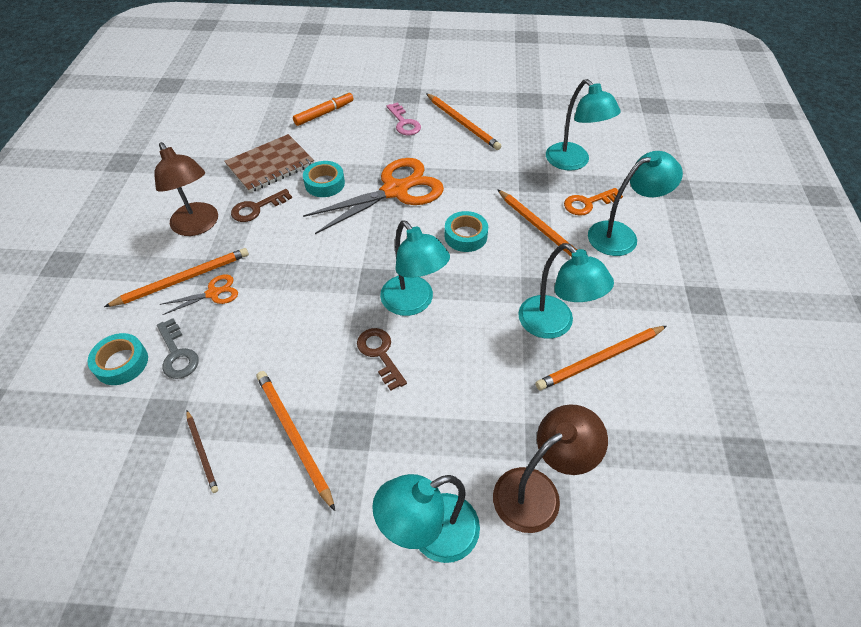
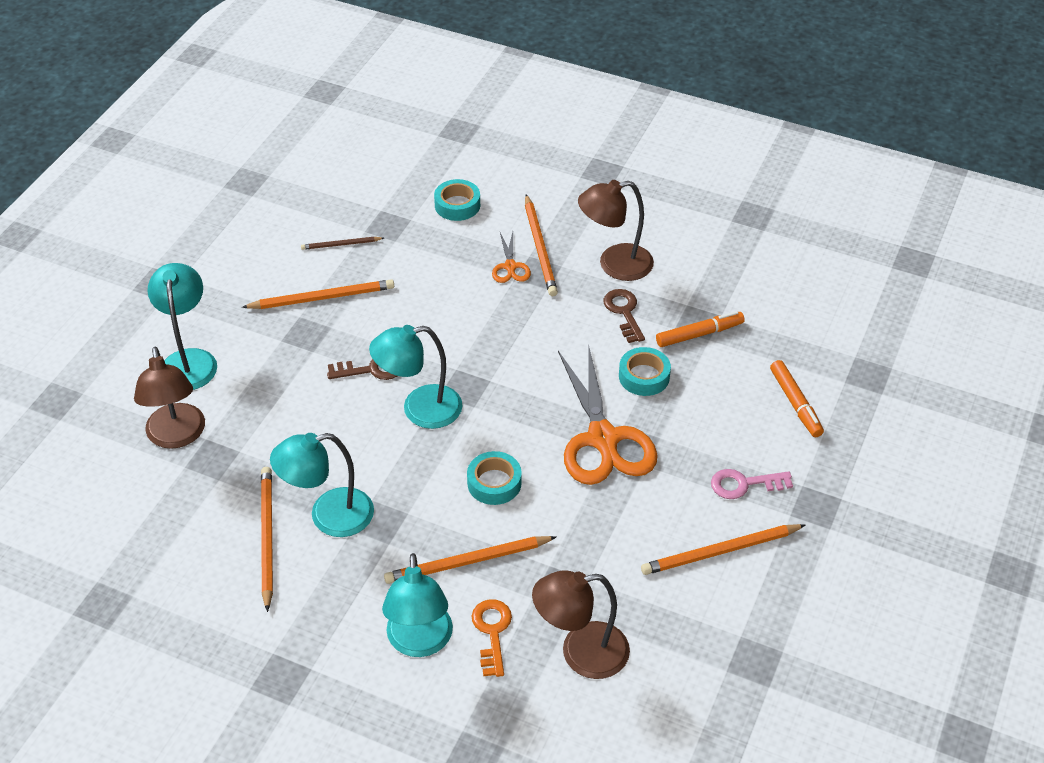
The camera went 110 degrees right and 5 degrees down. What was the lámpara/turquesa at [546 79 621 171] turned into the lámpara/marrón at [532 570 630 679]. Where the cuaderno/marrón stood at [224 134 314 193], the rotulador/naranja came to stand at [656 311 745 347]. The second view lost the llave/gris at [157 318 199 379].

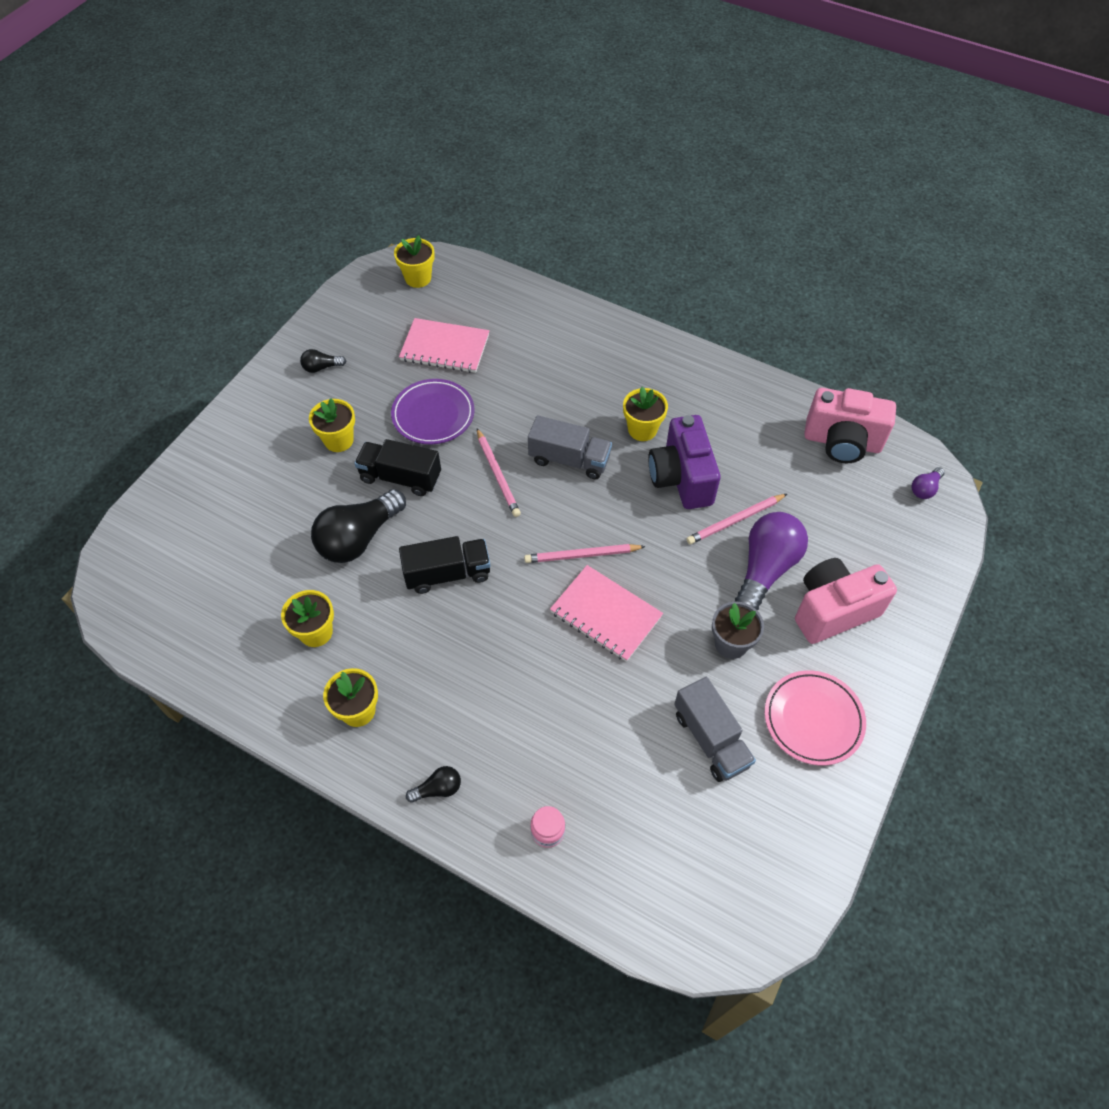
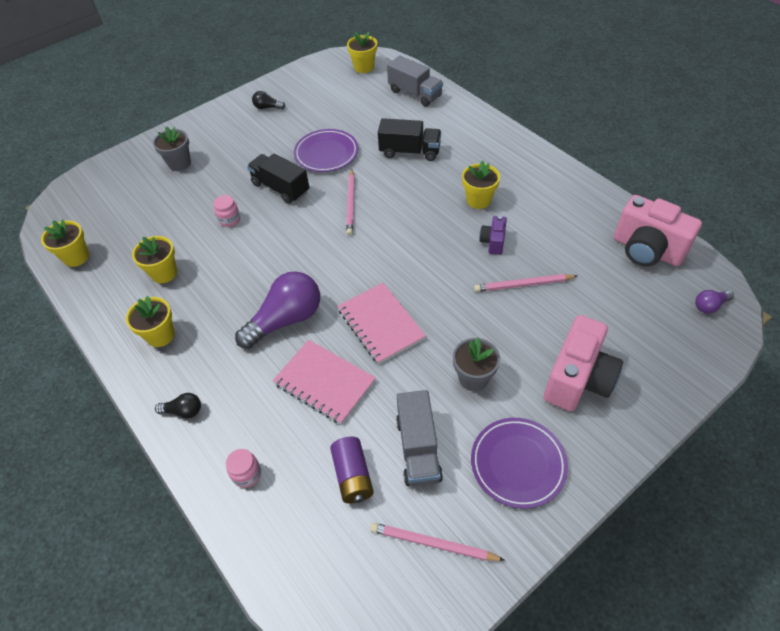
The camera went 25 degrees right and 5 degrees down. The cuaderno/rosa ended up elsewhere, having gone from [399 318 489 373] to [273 340 376 424]. The maceta/amarillo ended up elsewhere, having gone from [309 398 355 452] to [41 219 89 267]. The camión/gris ended up elsewhere, having gone from [528 415 612 479] to [387 56 443 107]. The size of the cámara/morado at [648 415 721 509] changed by a factor of 0.49. Where the bombilla/negro stood at [311 489 406 563], the tarro/rosa came to stand at [213 195 240 227]. The bombilla/morado ended up elsewhere, having gone from [735 512 808 611] to [235 271 320 349]. The camión/negro ended up elsewhere, having gone from [399 536 490 594] to [378 118 441 161]. The lápiz/rosa ended up elsewhere, having gone from [524 544 646 563] to [370 522 505 561]. The cámara/rosa at [795 558 897 644] ended up facing another way, 120 degrees clockwise from before. What was the plato/rosa at [765 670 866 766] turned into the plato/morado at [471 418 568 509]. The second view gained the maceta/gris at [153 126 191 171]. The second view gained the pila/morado at [330 437 374 504].

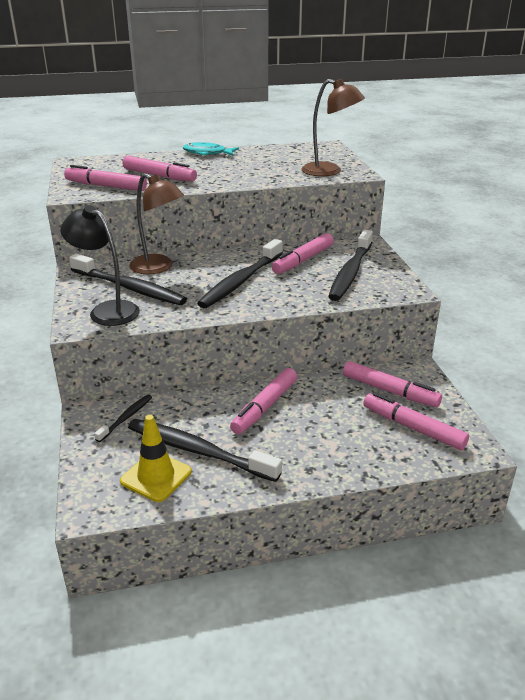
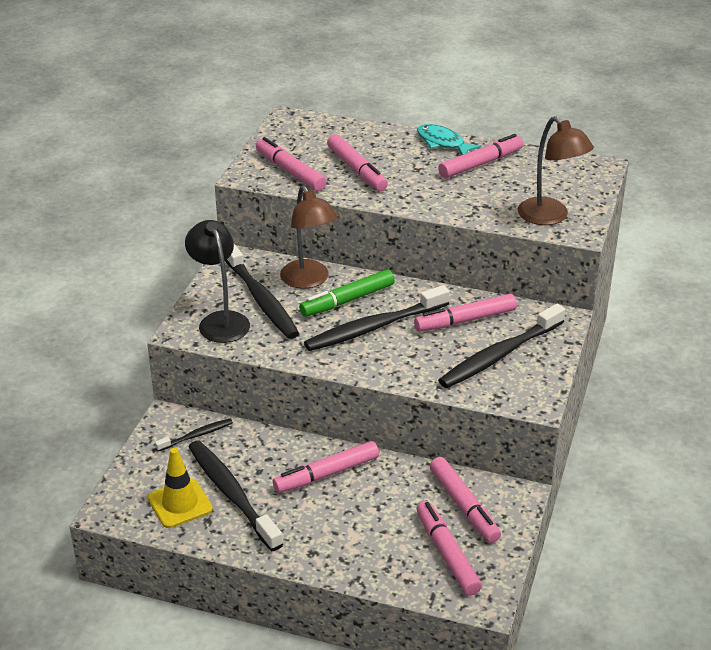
The camera went 30 degrees right and 5 degrees up. The second view gained the rotulador/rosa at [438 134 523 178]. The second view gained the rotulador/verde at [299 269 395 317].

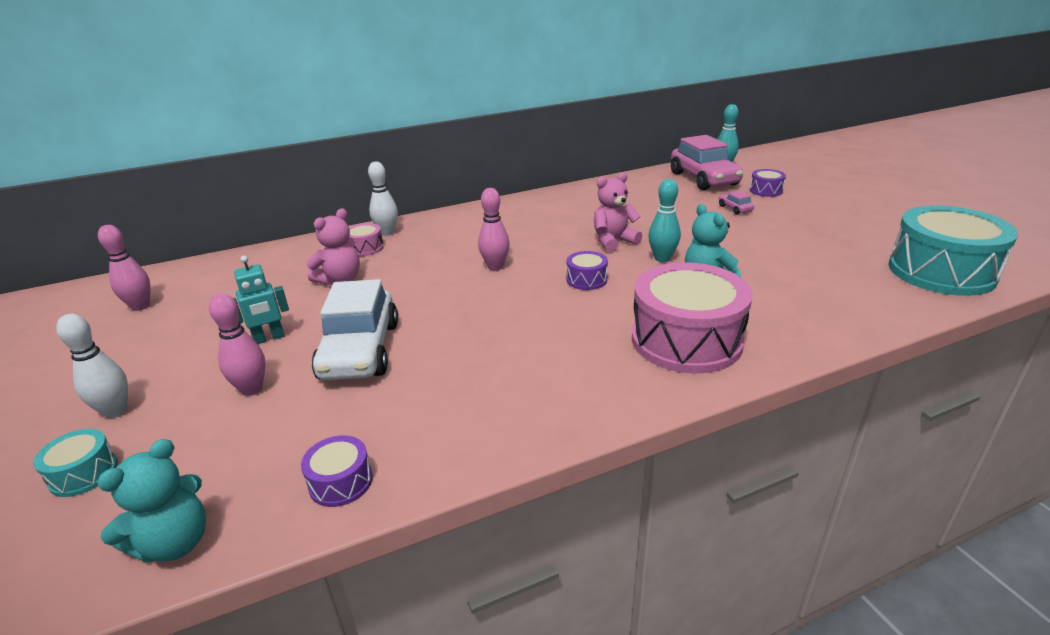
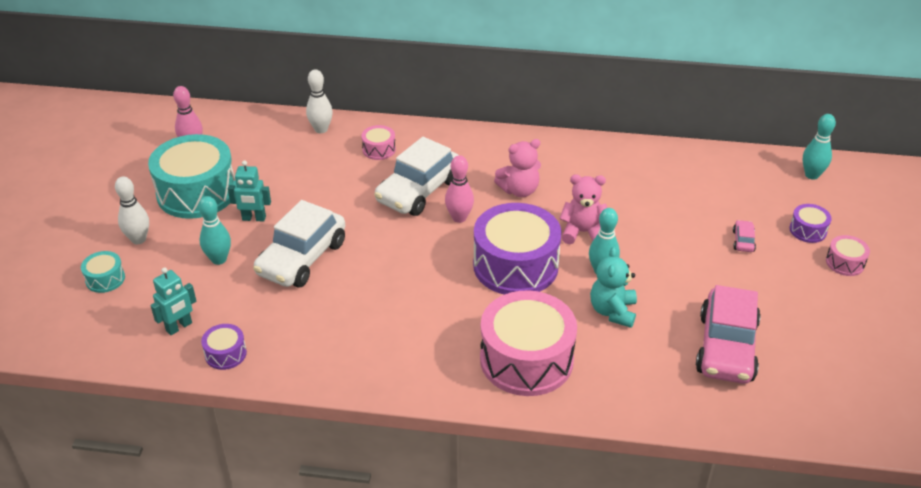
The camera went 30 degrees right and 10 degrees up. The coche/rosa ended up elsewhere, having gone from [671 135 743 190] to [696 285 761 384]. The bolo/blanco ended up elsewhere, having gone from [368 161 398 236] to [306 69 333 133]. The tambor/turquesa ended up elsewhere, having gone from [888 205 1018 296] to [148 134 236 219]. The osito/rosa ended up elsewhere, having gone from [306 209 360 285] to [494 139 541 197]. The size of the tambor/morado at [566 251 608 290] changed by a factor of 2.26. What was the bolo/rosa at [209 293 266 396] turned into the bolo/turquesa at [199 196 231 265]. The second view lost the osito/turquesa at [97 439 206 563]. The second view gained the coche/blanco at [374 137 458 216]. The second view gained the tambor/rosa at [826 235 870 276]. The second view gained the robot/turquesa at [150 267 196 335].

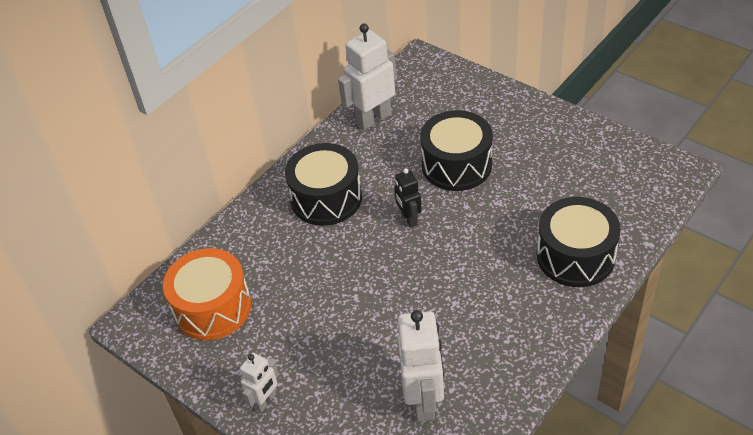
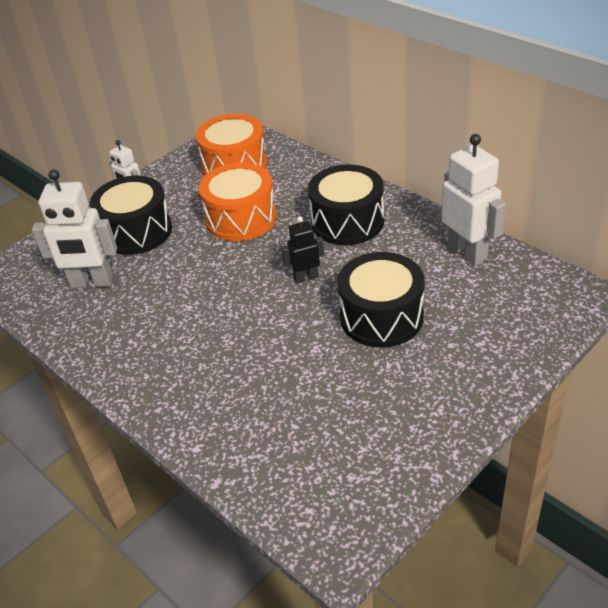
The camera went 95 degrees right and 5 degrees down. The tambor/negro ended up elsewhere, having gone from [537 197 621 287] to [90 176 172 255]. The second view gained the tambor/naranja at [199 163 277 241].

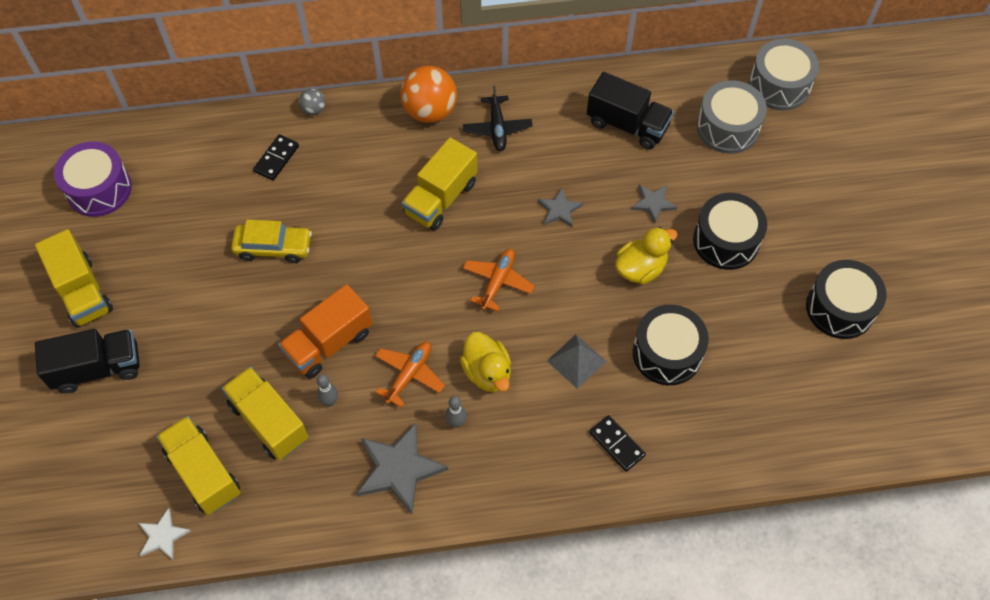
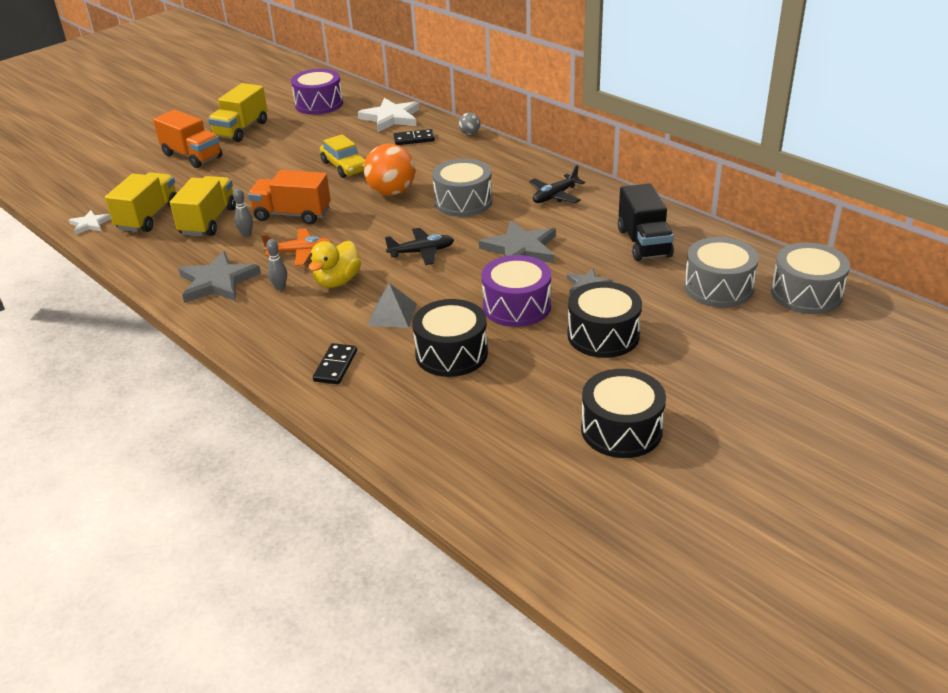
The camera went 55 degrees right and 25 degrees down. The pelota/naranja ended up elsewhere, having gone from [400 66 457 123] to [364 144 415 196]. Where the camión/amarillo stood at [402 137 477 230], the tambor/gris came to stand at [432 159 492 217]. The size of the estrella/gris at [538 187 583 227] changed by a factor of 1.82. Where the pato/amarillo stood at [615 227 678 284], the tambor/morado came to stand at [481 255 551 327]. What was the avión/naranja at [463 249 535 312] turned into the avión/negro at [385 228 454 265]. What was the camión/negro at [35 329 140 394] turned into the camión/naranja at [153 110 222 168]. The second view gained the estrella/blanco at [358 98 420 132].

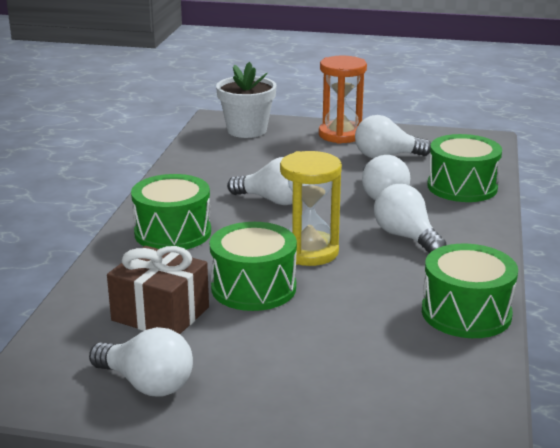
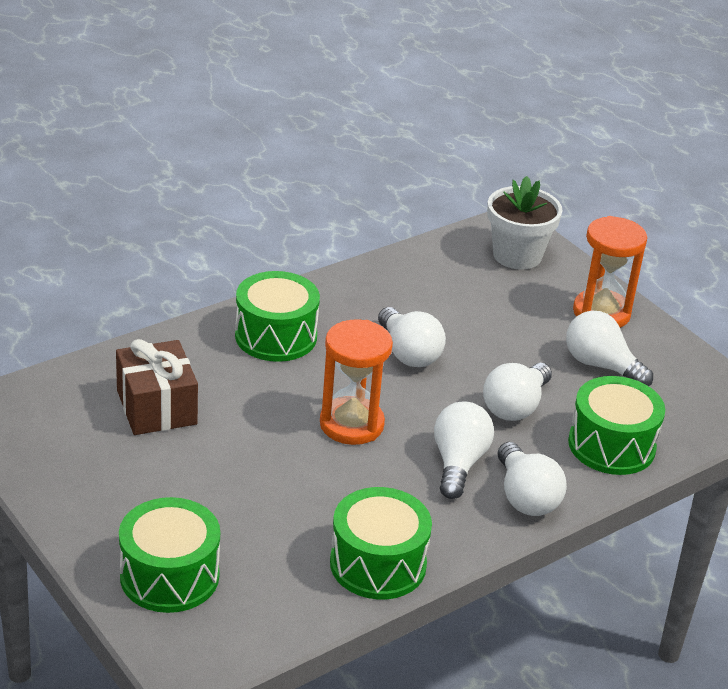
The camera went 40 degrees right and 10 degrees up. What was the reloj de arena/amarillo at [280 151 342 266] turned into the reloj de arena/naranja at [320 320 393 445]. The tambor/verde ended up elsewhere, having gone from [210 222 297 311] to [119 497 220 613]. The bombilla/blanco ended up elsewhere, having gone from [89 327 193 397] to [498 442 567 516].

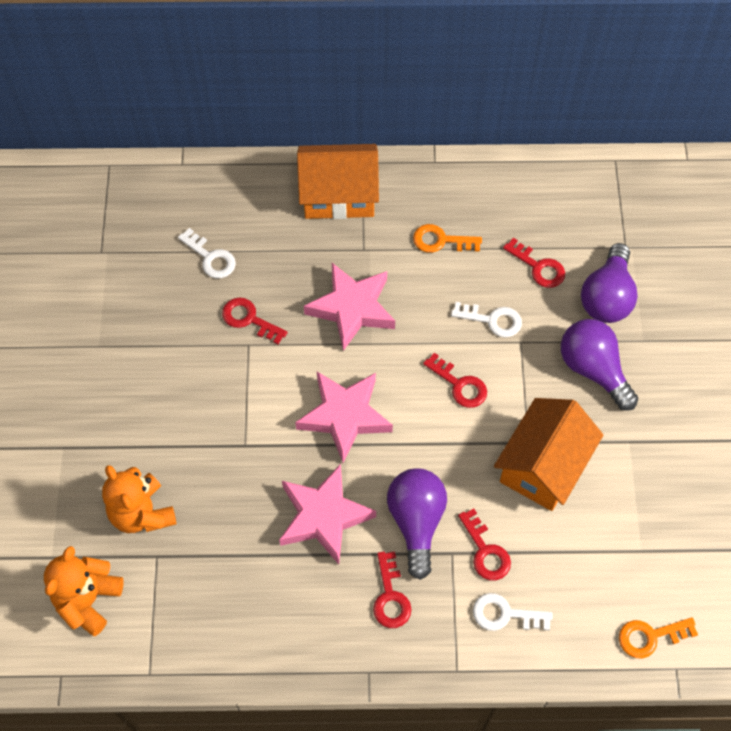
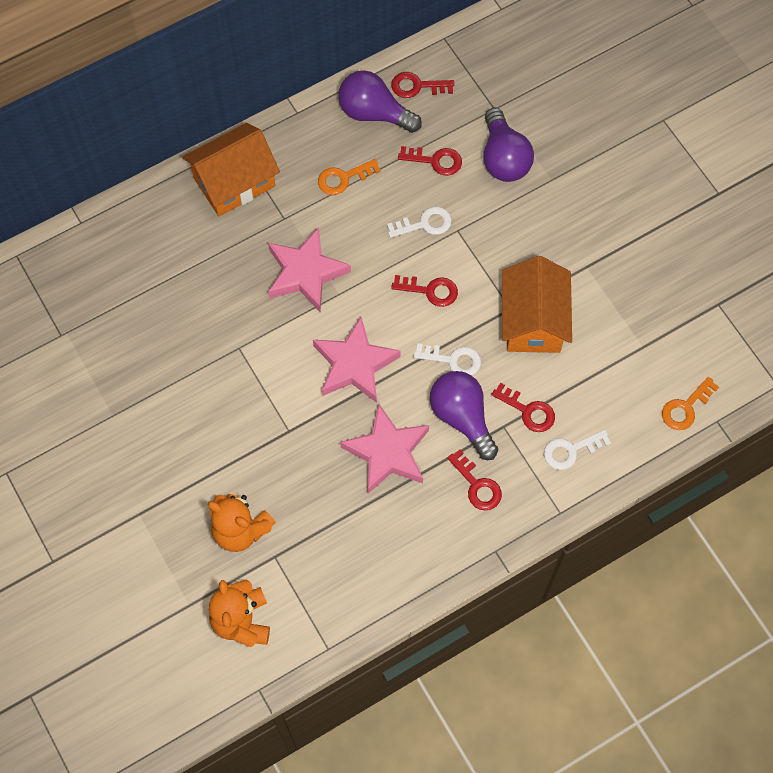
The camera went 30 degrees left and 5 degrees up. The llave/blanco ended up elsewhere, having gone from [178 228 236 278] to [414 343 481 375]. The llave/rojo ended up elsewhere, having gone from [222 297 288 344] to [391 72 454 98]. The bombilla/morado ended up elsewhere, having gone from [561 319 638 411] to [338 71 422 133].

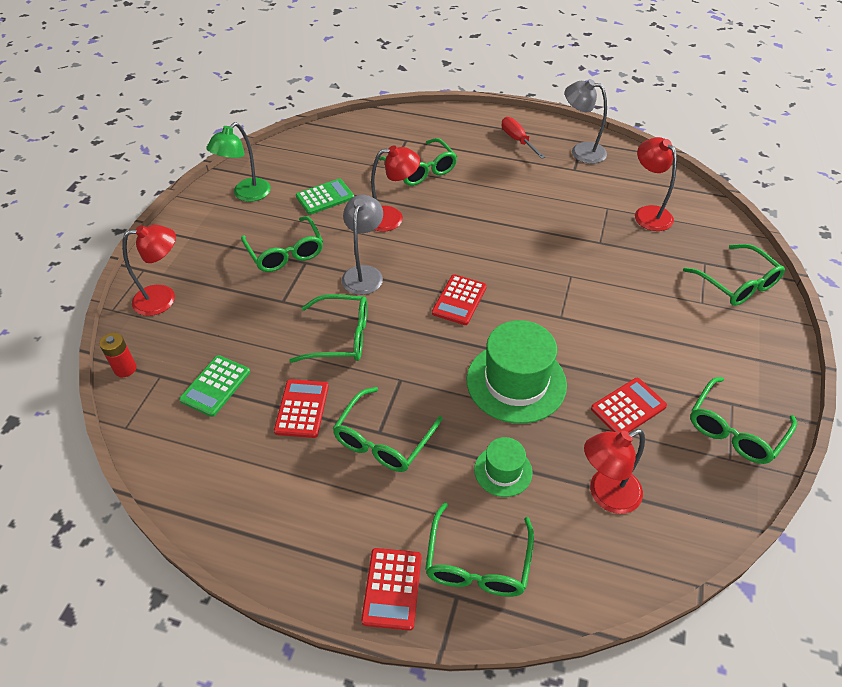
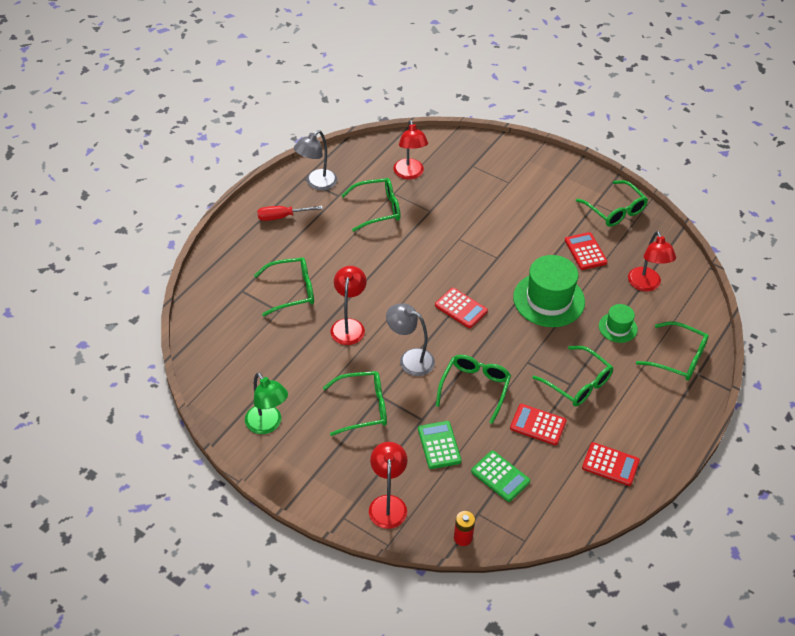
The camera went 75 degrees left and 0 degrees up. The lámpara/rojo at [635 137 677 231] ended up facing another way, 90 degrees counterclockwise from before. The calculadora/verde ended up elsewhere, having gone from [296 178 354 215] to [418 421 462 469]. The gafas/verde ended up elsewhere, having gone from [683 244 785 306] to [341 178 400 232]. The calculadora/rojo ended up elsewhere, having gone from [361 548 421 631] to [582 442 640 486].

